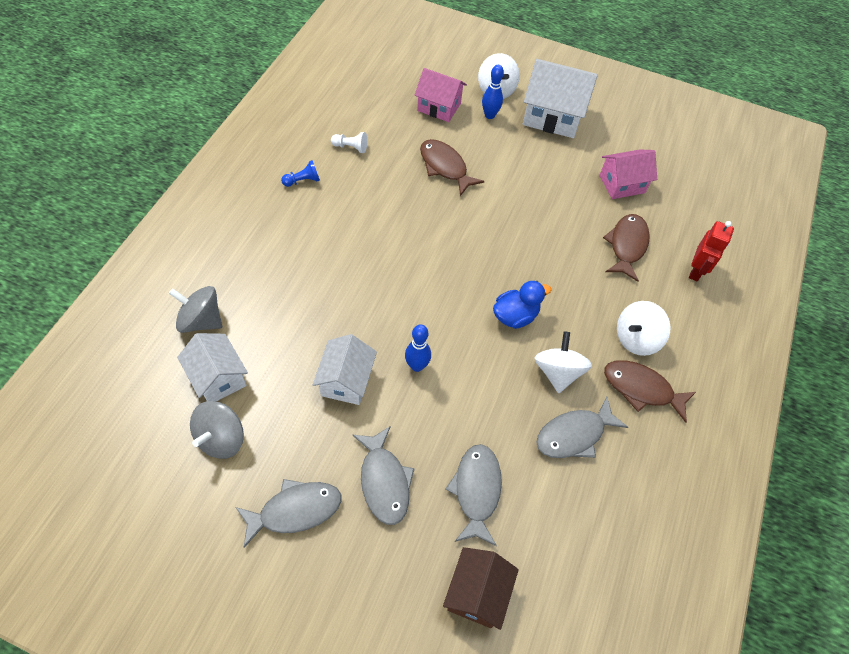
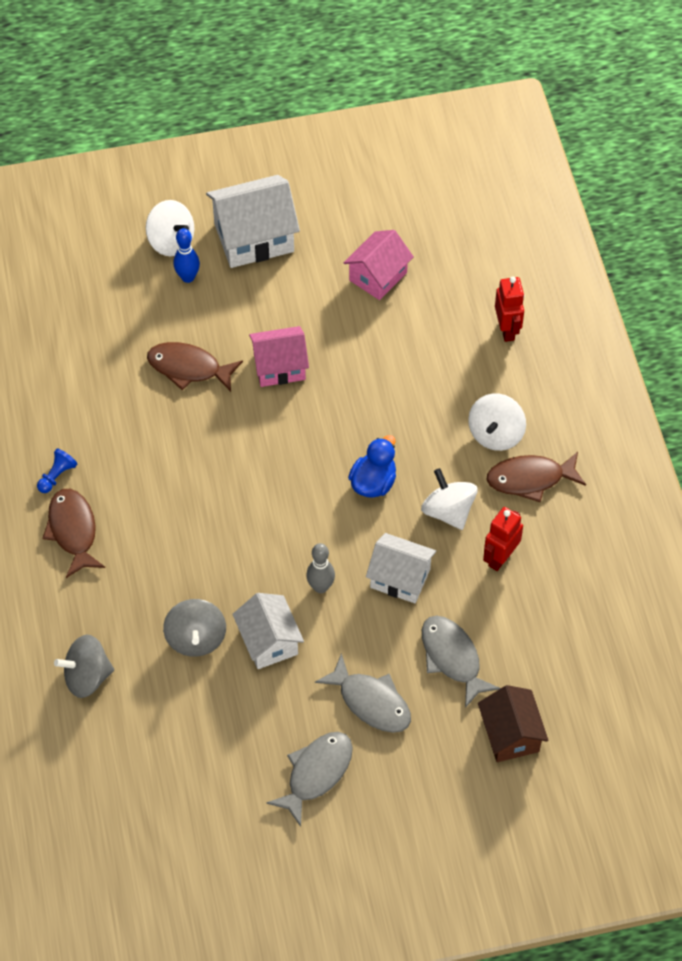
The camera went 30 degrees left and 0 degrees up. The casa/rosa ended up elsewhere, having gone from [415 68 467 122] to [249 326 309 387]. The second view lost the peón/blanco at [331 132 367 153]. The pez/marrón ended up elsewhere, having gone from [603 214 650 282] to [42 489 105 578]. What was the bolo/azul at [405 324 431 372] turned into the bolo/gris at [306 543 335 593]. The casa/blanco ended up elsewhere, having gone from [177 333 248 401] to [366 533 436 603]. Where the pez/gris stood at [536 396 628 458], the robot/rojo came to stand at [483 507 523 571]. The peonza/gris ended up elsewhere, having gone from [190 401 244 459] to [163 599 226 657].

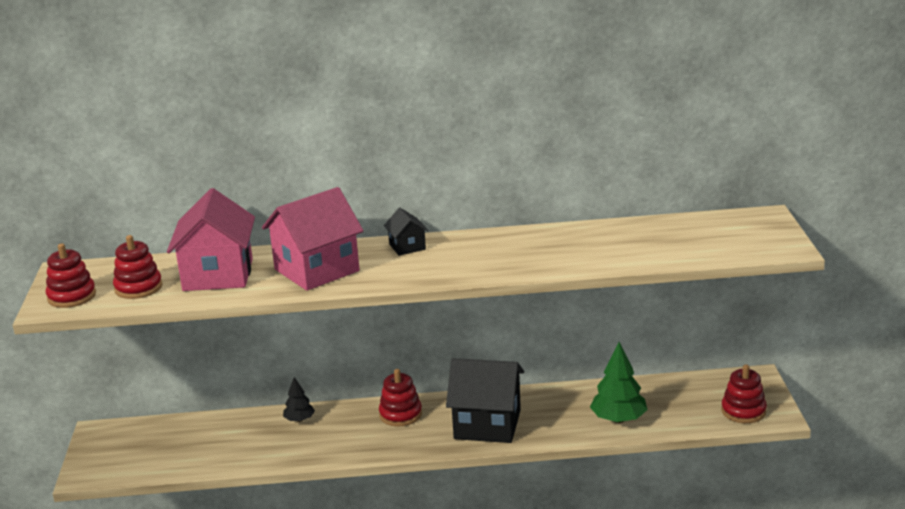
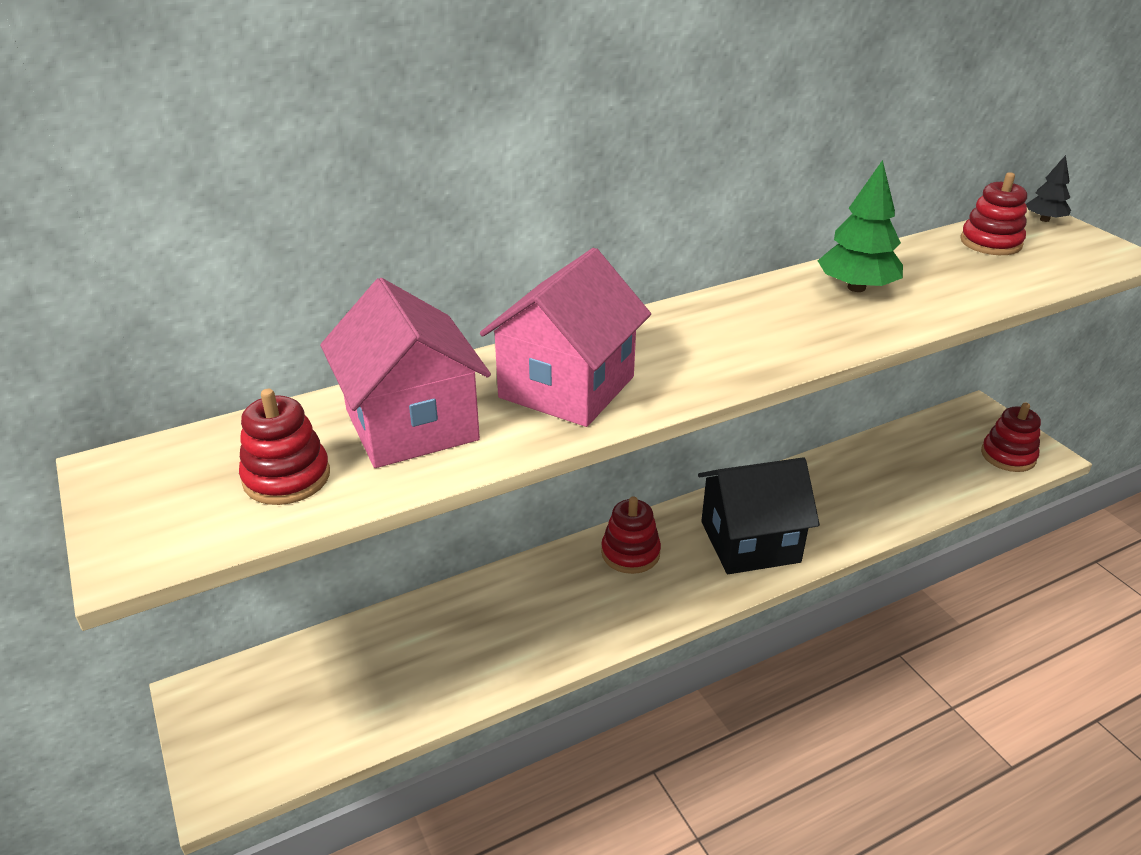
The camera went 25 degrees left and 10 degrees up. The second view lost the casa/negro at [384 208 429 256]. The juguete apilable/rojo ended up elsewhere, having gone from [46 244 96 308] to [960 172 1027 255]. The árbol/verde ended up elsewhere, having gone from [590 342 647 423] to [818 160 903 292]. The árbol/negro ended up elsewhere, having gone from [283 377 315 422] to [1026 155 1071 222].

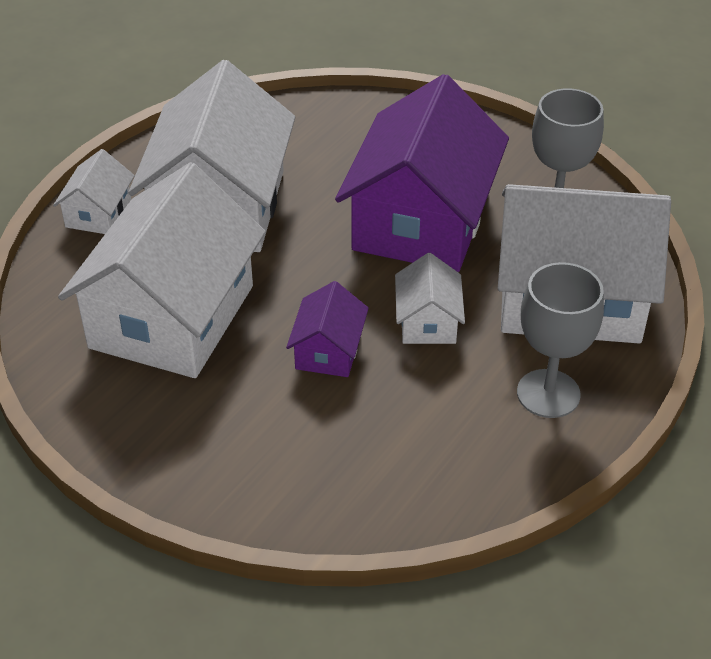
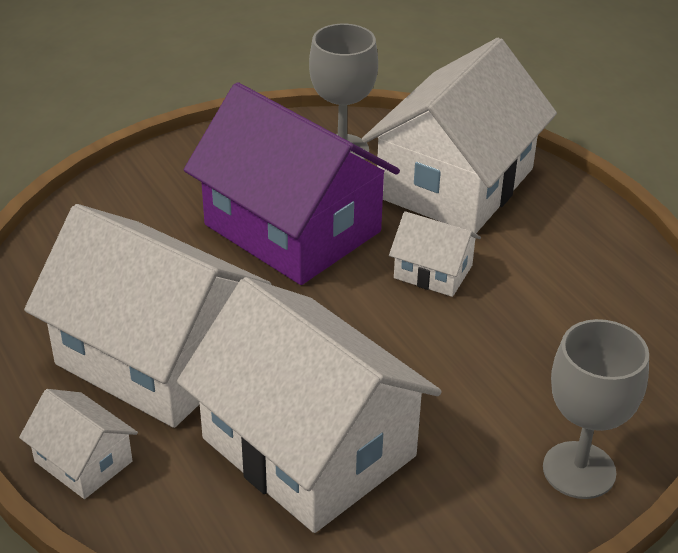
The camera went 65 degrees left and 5 degrees down. The copa/gris ended up elsewhere, having gone from [517 262 604 418] to [543 319 649 499]. The second view lost the casa/morado at [286 281 369 377].

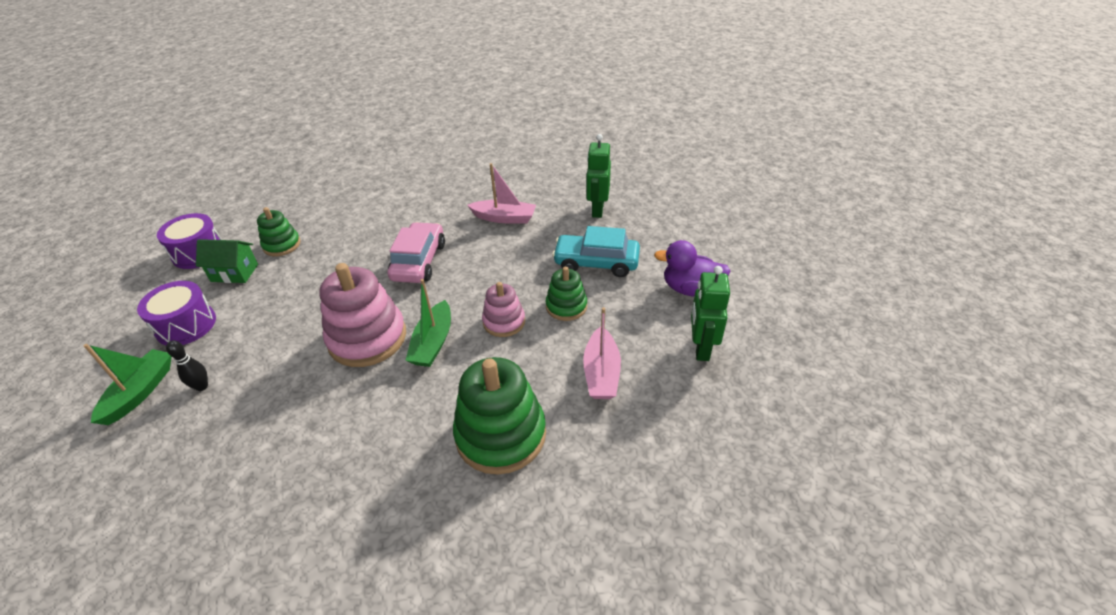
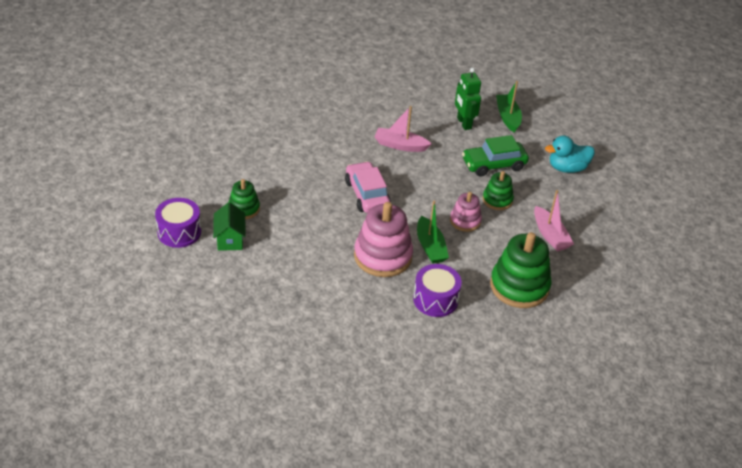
The camera went 30 degrees left and 0 degrees up. The barco/rosa at [467 163 536 224] ended up facing another way, 150 degrees counterclockwise from before. What was the coche/turquesa at [552 226 640 277] turned into the coche/verde at [462 135 529 177]. The casa/verde at [196 239 258 283] ended up facing another way, 75 degrees counterclockwise from before. What was the pato/morado at [654 240 730 296] turned into the pato/turquesa at [545 135 595 173]. The second view lost the robot/verde at [691 266 730 361]. The tambor/morado ended up elsewhere, having gone from [137 281 216 345] to [413 264 462 317]. The second view lost the bolo/negro at [166 340 208 391]. The barco/verde ended up elsewhere, having gone from [84 344 172 425] to [496 81 522 133].

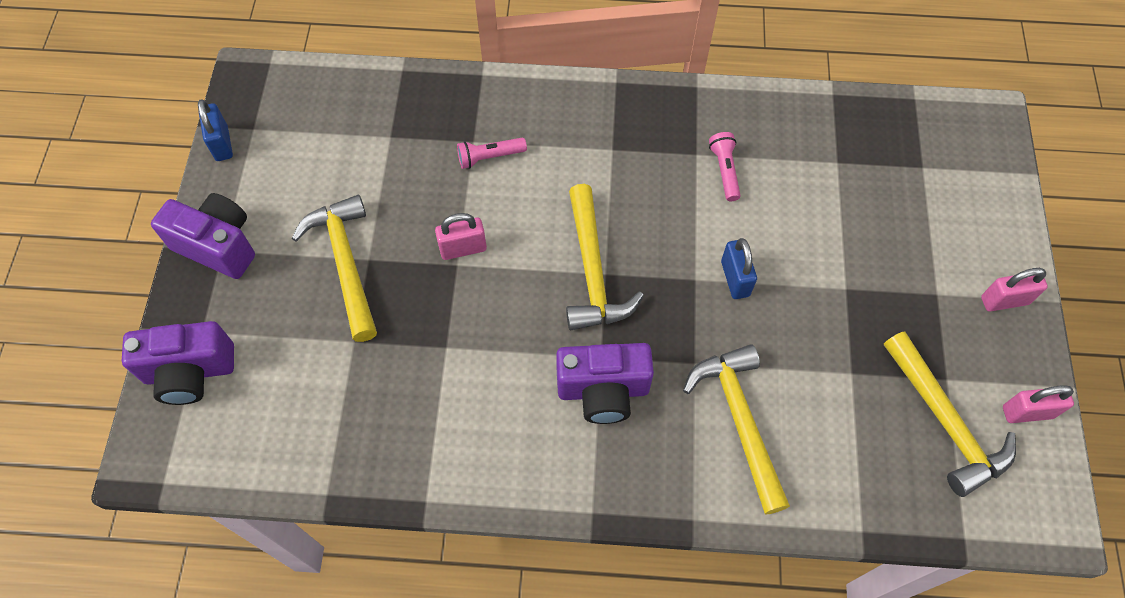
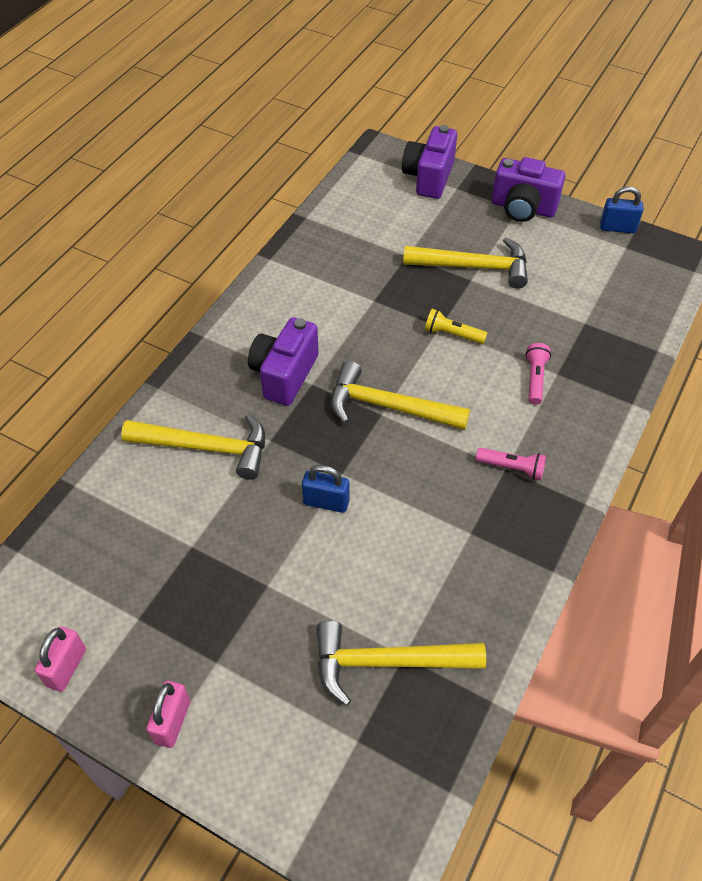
The camera went 115 degrees right and 10 degrees down. The lámpara de mano/rosa ended up elsewhere, having gone from [709 132 741 201] to [476 448 546 480]. The cámara/morado at [151 193 255 279] ended up facing another way, 60 degrees clockwise from before. Where the candado/rosa stood at [435 213 487 260], the lámpara de mano/amarillo came to stand at [425 309 487 344]. The martillo/amarillo ended up elsewhere, having gone from [884 331 1016 497] to [317 621 486 706].

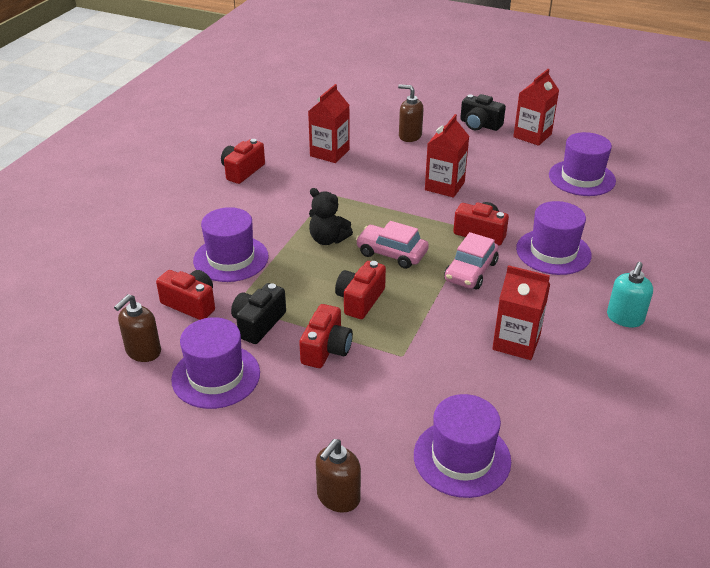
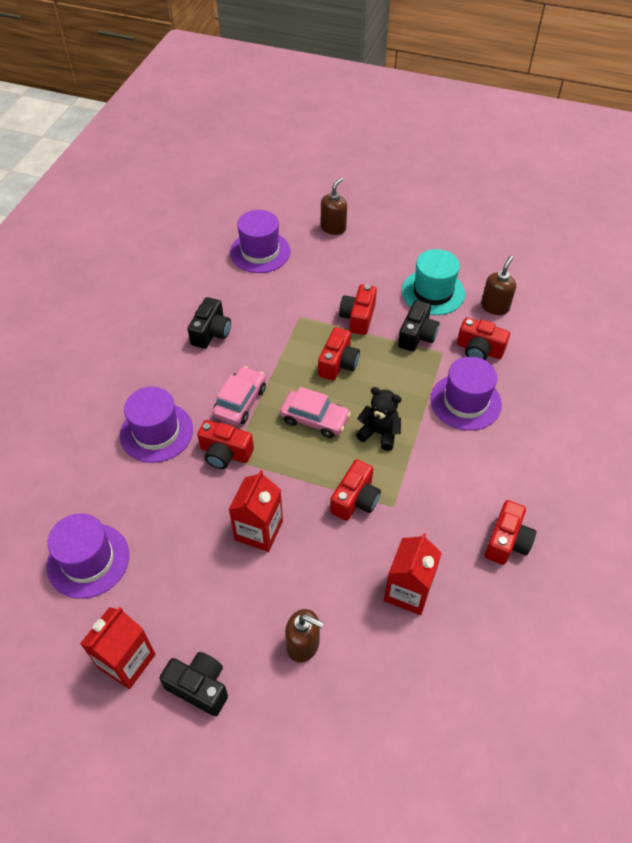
The camera went 175 degrees right and 15 degrees up. The second view lost the dispensador de jabón/turquesa at [607 262 653 327]. Where the cartón de leche/rojo stood at [492 265 550 360], the cámara/negro came to stand at [188 297 231 349]. What was the sombrero/morado at [171 317 260 409] turned into the sombrero/turquesa at [402 249 465 315]. The second view gained the cámara/rojo at [330 459 381 521].

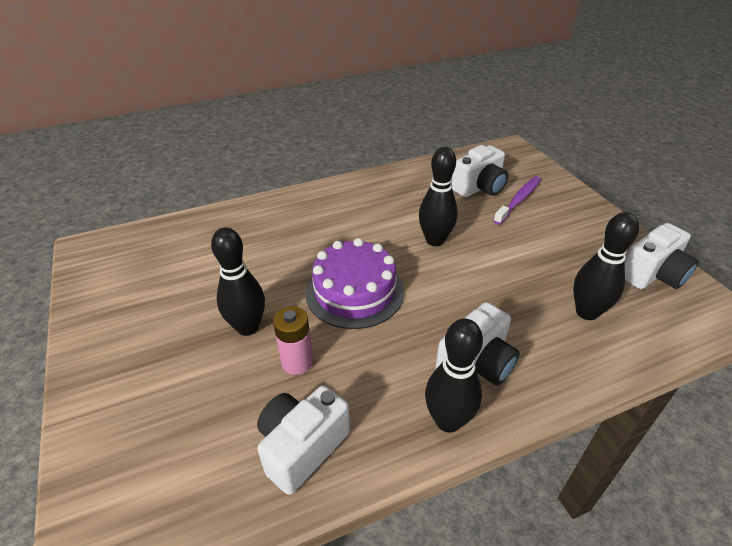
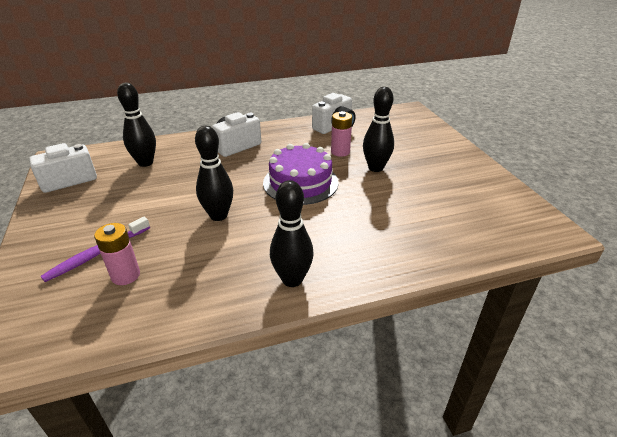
The camera went 175 degrees left and 5 degrees down. Where the cámara/blanco stood at [451 145 508 197], the pila/rosa came to stand at [94 223 140 285]. The bolo/negro ended up elsewhere, having gone from [425 319 483 433] to [270 180 314 287].

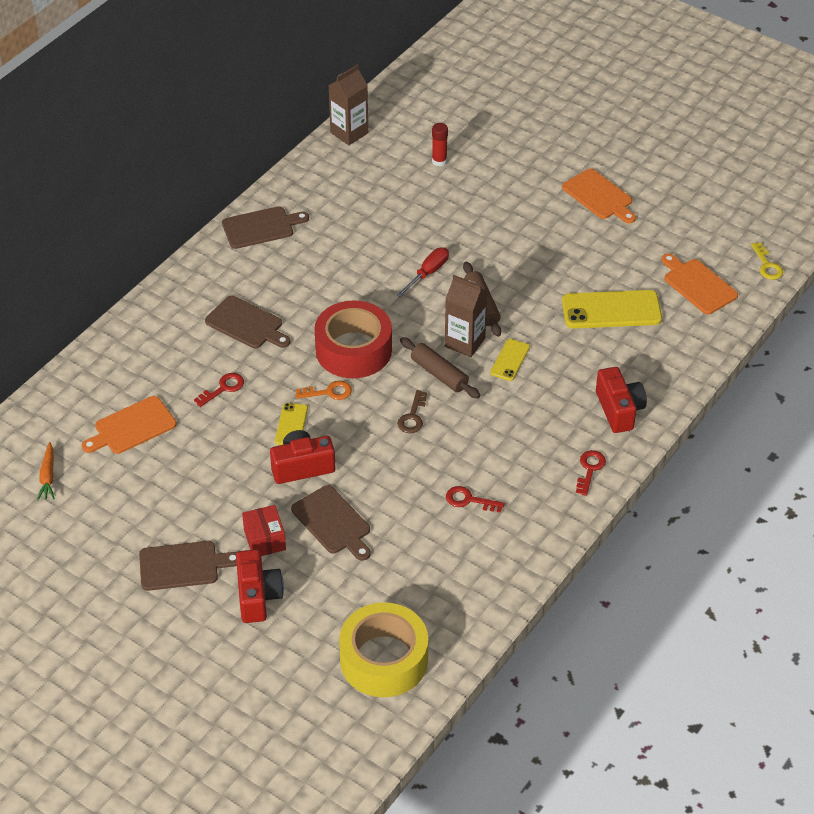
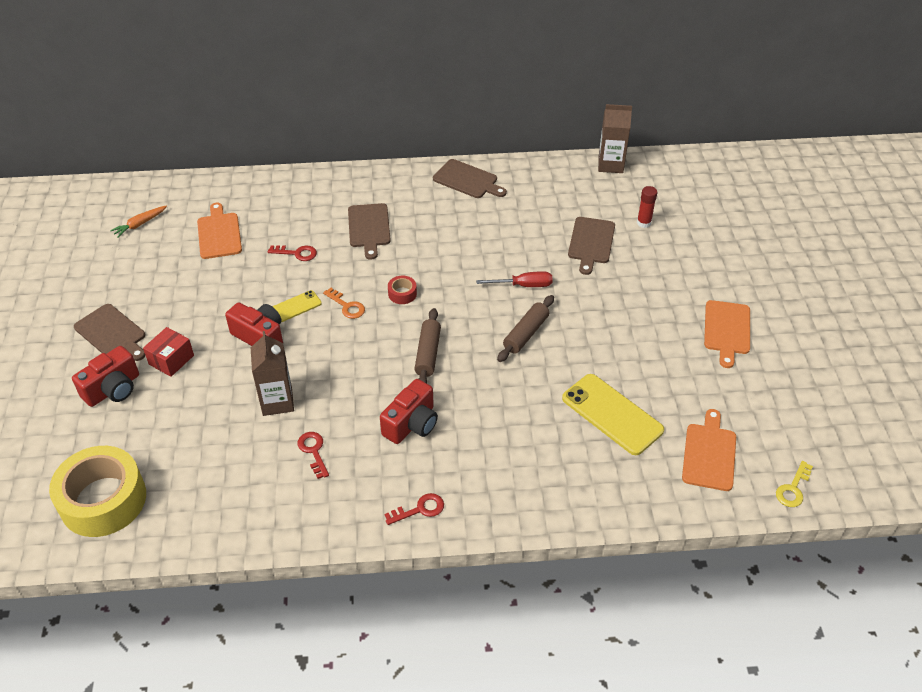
The camera went 50 degrees right and 0 degrees up. The cartón de leche/marrón ended up elsewhere, having gone from [445 275 488 357] to [251 331 294 416]. The size of the cinta adhesiva/rojo at [314 300 392 378] changed by a factor of 0.41. The second view lost the móvil/amarillo at [490 339 530 381]. The cámara/rojo ended up elsewhere, having gone from [596 367 647 433] to [380 379 438 444]. The second view lost the llave/marrón at [397 390 427 433]. The tabla de cortar/naranja at [82 396 177 454] ended up facing another way, 60 degrees clockwise from before. The tabla de cortar/marrón ended up elsewhere, having gone from [291 485 371 561] to [568 217 615 275].

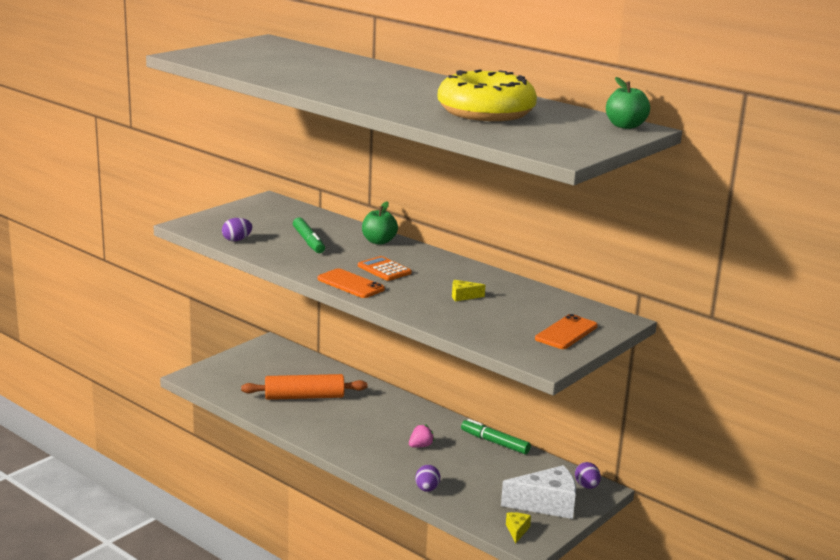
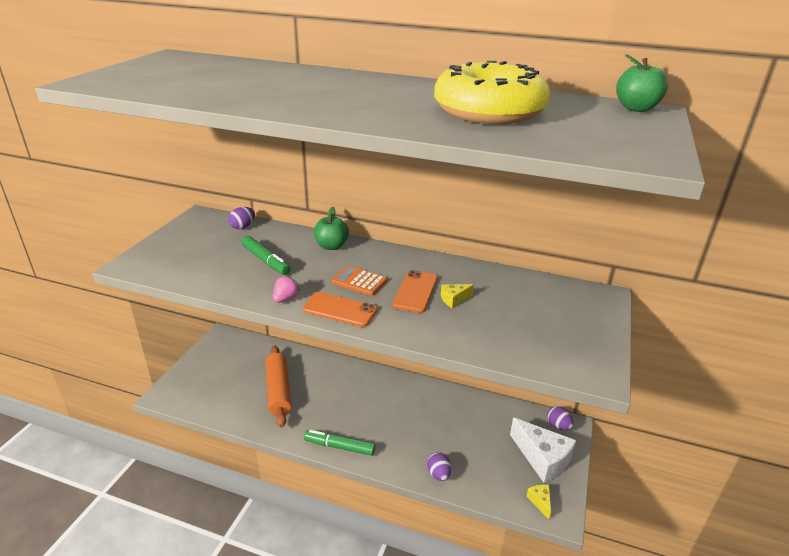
The camera went 20 degrees left and 10 degrees up. The huevo/morado ended up elsewhere, having gone from [222 218 252 241] to [228 207 255 229]. The móvil/naranja ended up elsewhere, having gone from [535 314 598 349] to [392 270 438 313]. The rodillo/naranja at [241 374 367 400] ended up facing another way, 75 degrees counterclockwise from before. The rotulador/verde ended up elsewhere, having gone from [461 419 531 454] to [304 430 376 456]. The fresa/rosa ended up elsewhere, having gone from [409 424 435 448] to [273 275 300 303]. The queso/blanco at [501 465 576 519] ended up facing another way, 75 degrees clockwise from before.

